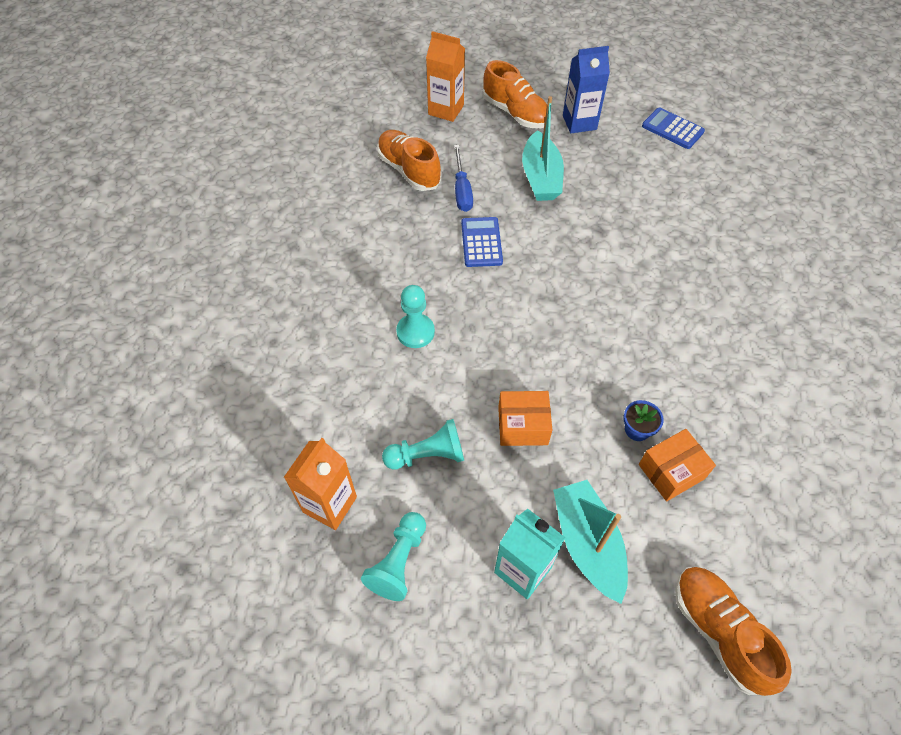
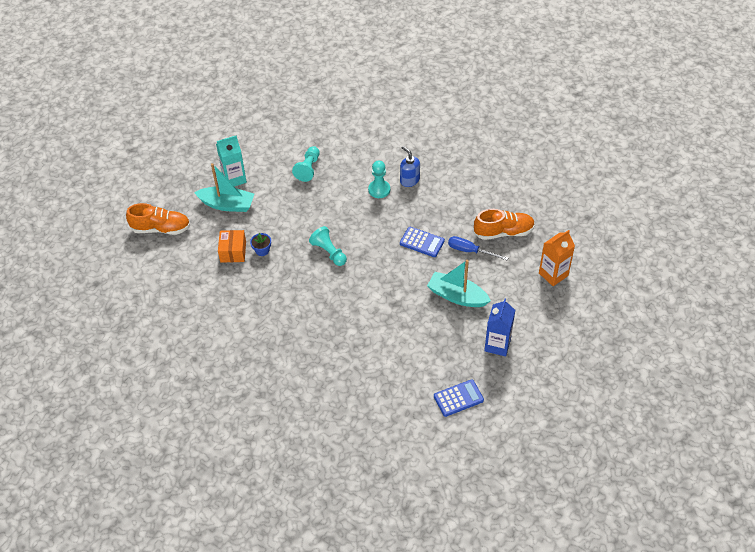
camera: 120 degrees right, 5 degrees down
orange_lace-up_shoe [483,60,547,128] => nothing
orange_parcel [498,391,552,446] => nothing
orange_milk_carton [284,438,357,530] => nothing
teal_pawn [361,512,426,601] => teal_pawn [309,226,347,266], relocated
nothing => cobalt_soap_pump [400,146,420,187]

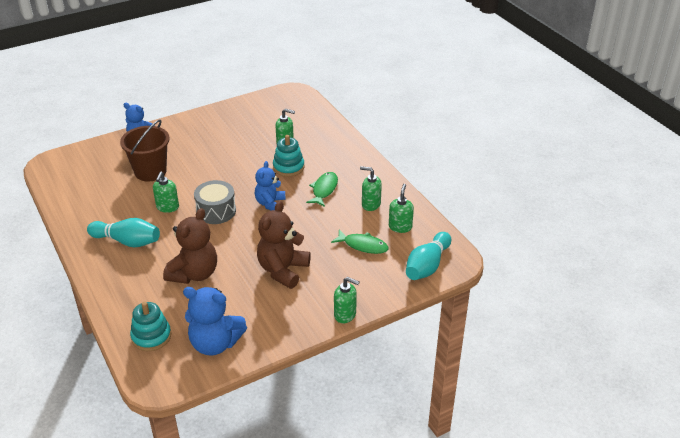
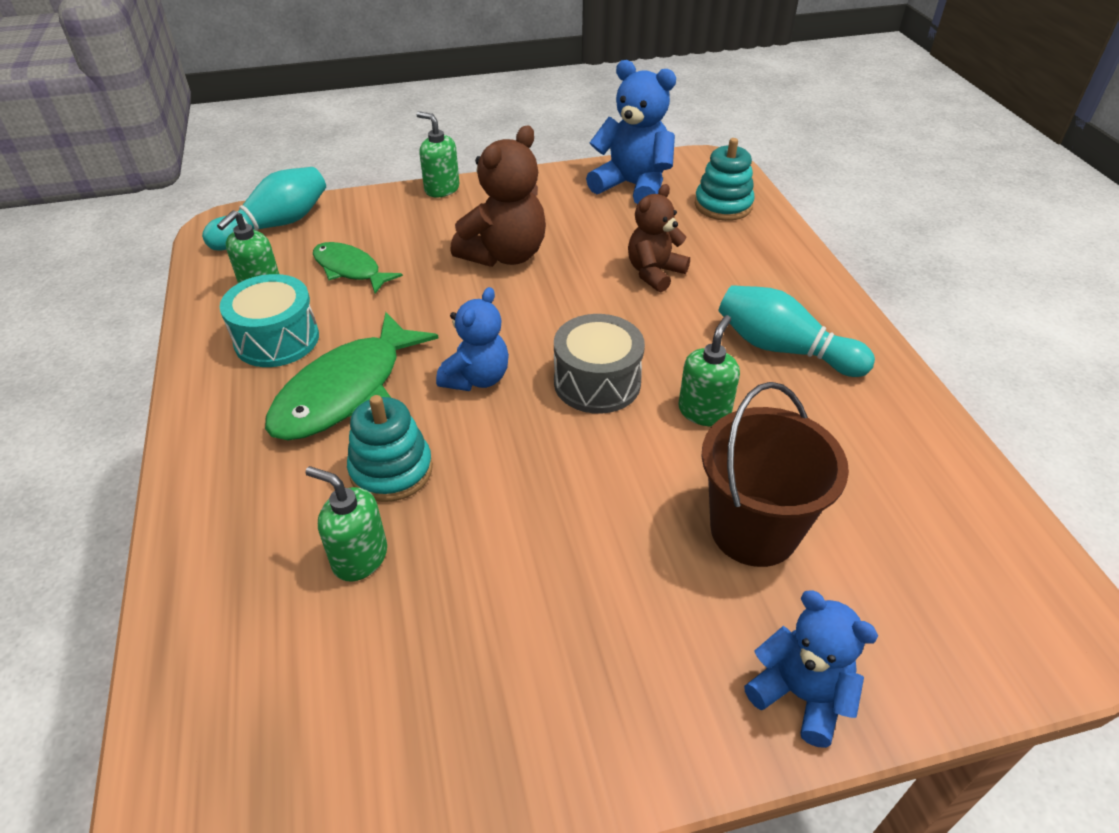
camera: 165 degrees left, 5 degrees up
emerald_soap_pump [360,166,382,211] => teal_snare_drum [220,274,319,367]
emerald_toy_fish [306,172,338,207] => emerald_toy_fish [265,312,438,440], x1.64
brown_teddy [163,208,217,284] => brown_teddy [628,184,690,292], x0.66

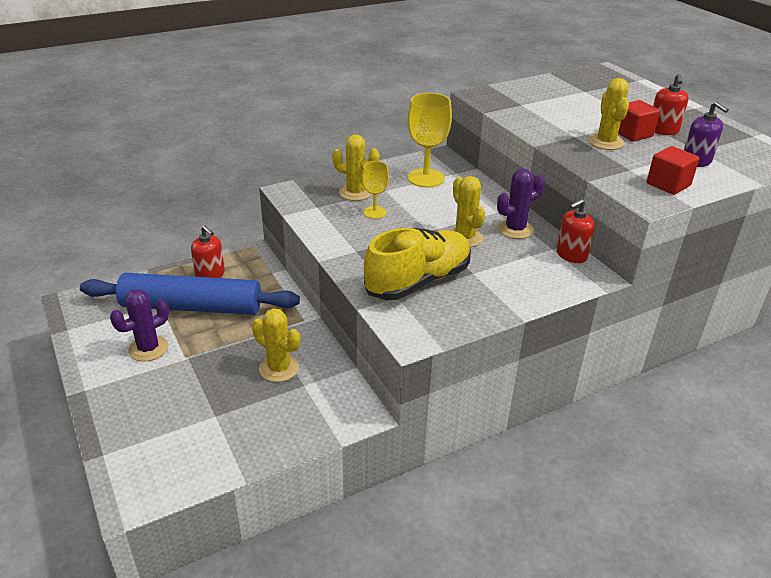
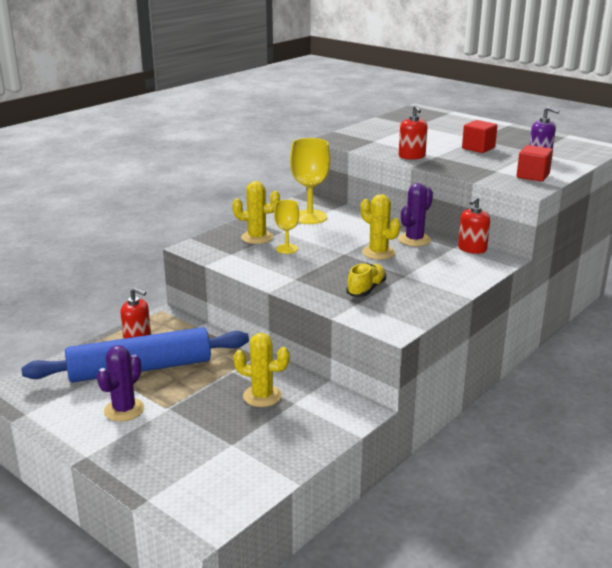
camera: 20 degrees left, 10 degrees down
crimson_soap_pump [653,74,689,135] => crimson_soap_pump [399,105,428,160], relocated
bright_yellow_prickly_plant [588,78,629,150] => nothing
bright_yellow_lace-up_shoe [364,228,471,300] => bright_yellow_lace-up_shoe [346,263,386,297], x0.53

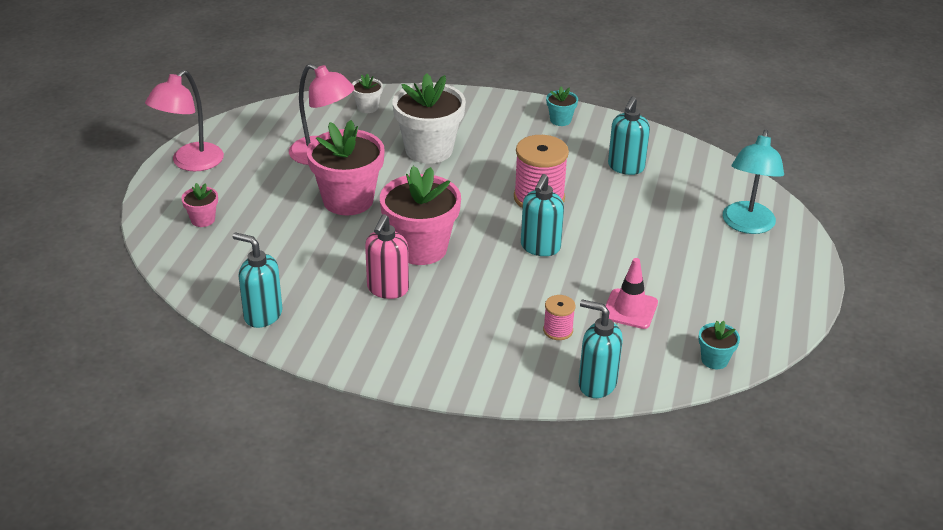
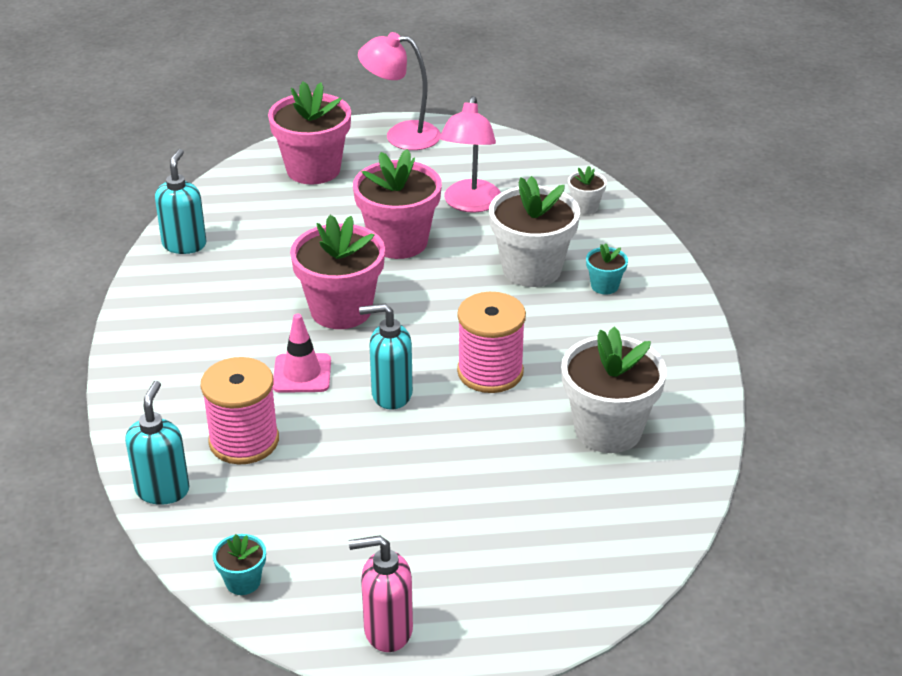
camera: 70 degrees right, 0 degrees up
teal_flower_pot [546,87,578,126] => teal_flower_pot [586,243,628,294], relocated
teal_soap_pump [608,96,650,175] => white_flower_pot [561,327,667,453]
teal_lamp [723,130,784,234] => nothing
pink_flower_pot [181,183,218,227] => pink_flower_pot [268,82,351,184], x2.17
pink_soap_pump [365,214,409,299] => pink_soap_pump [349,535,413,652], relocated
pink_traffic_cone [605,258,658,329] => pink_traffic_cone [273,314,331,393], relocated
pink_spool [543,295,576,340] => pink_spool [201,357,279,464], x1.95

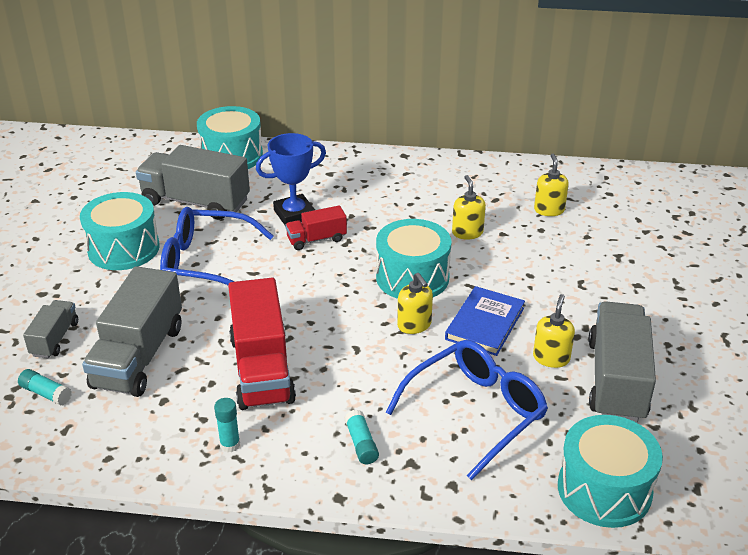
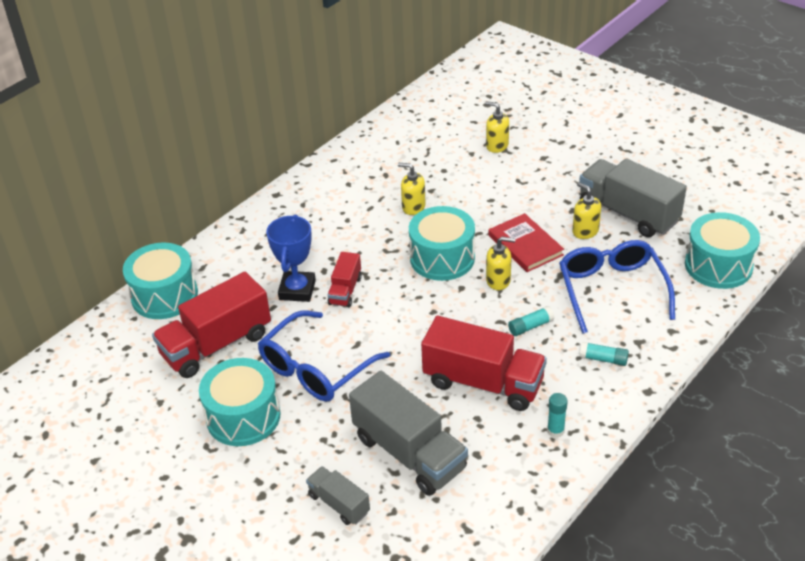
camera: 55 degrees left, 5 degrees up
ash-grey_truck [136,145,250,220] => crimson_truck [152,272,271,378]
bright_yellow_soap_pump [534,154,569,216] => bright_yellow_soap_pump [485,101,509,153], relocated
cobalt_hardcover [445,286,525,356] => crimson_hardcover [488,213,564,272]
teal_glue [18,369,72,406] => teal_glue [508,306,554,336], relocated

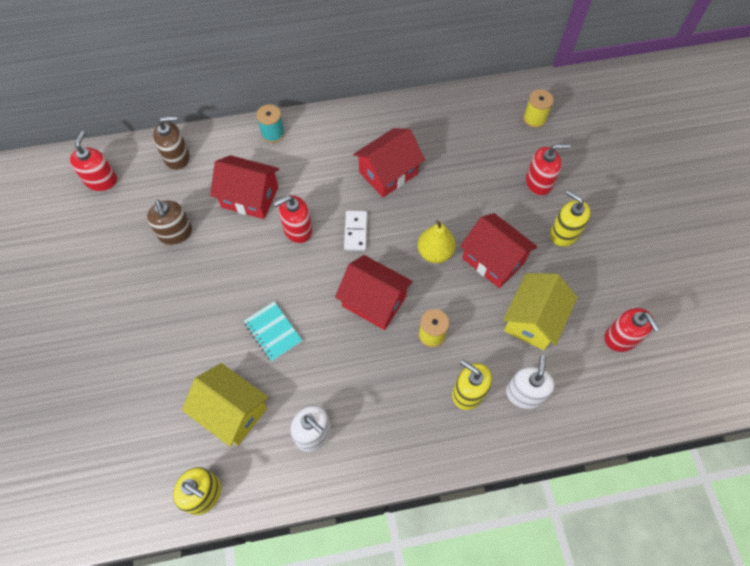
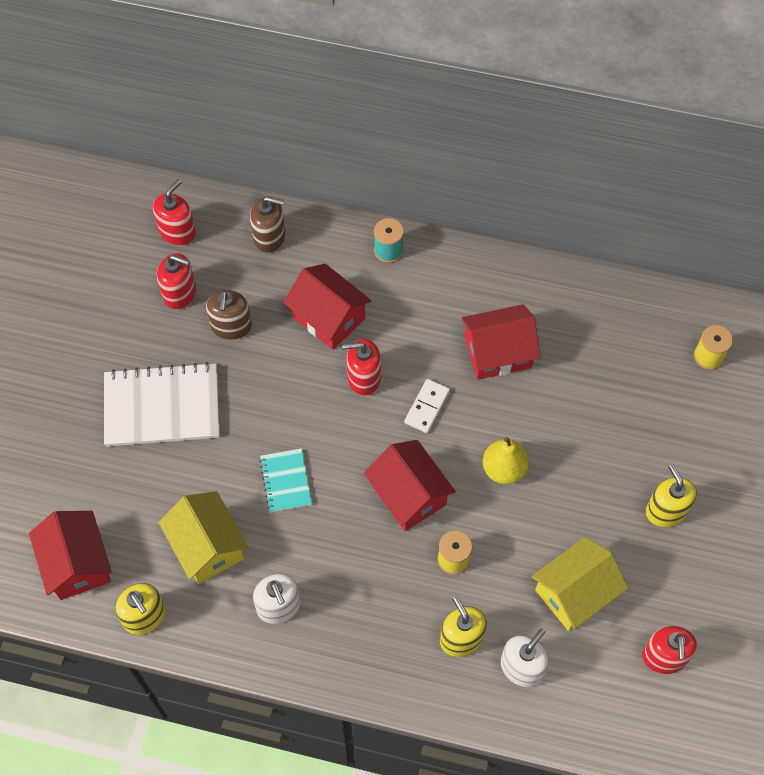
camera: 25 degrees right, 0 degrees up
crimson_soap_pump [526,144,571,196] => crimson_soap_pump [157,253,196,309], relocated
crimson_toy_house [460,213,538,288] => crimson_toy_house [29,511,112,600], relocated
nothing => white_notepad [104,362,219,447]

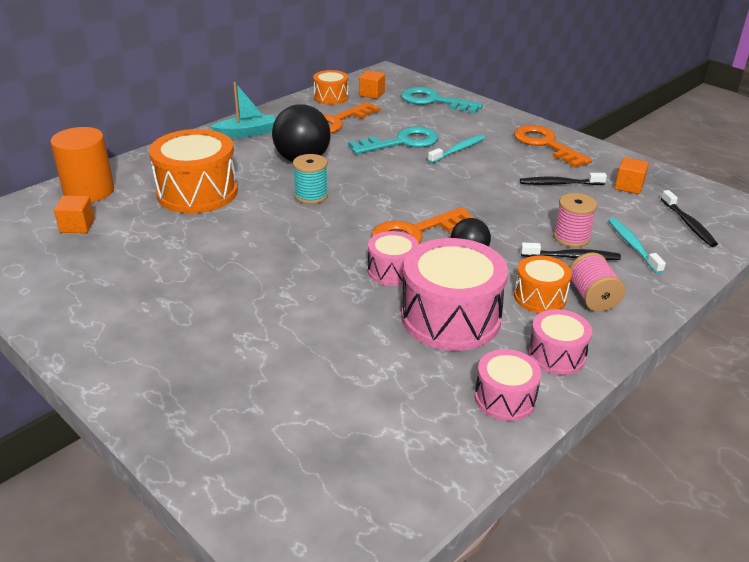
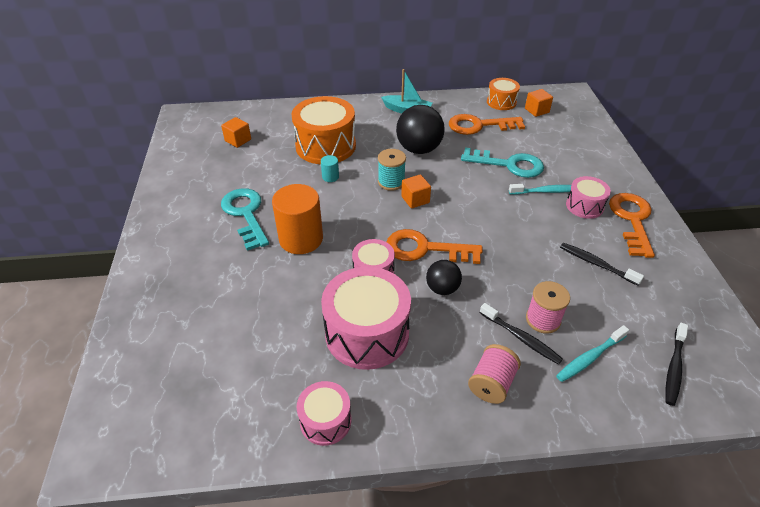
camera: 40 degrees right, 10 degrees up
teal_key [401,87,483,114] => teal_key [221,188,269,251], relocated
orange_cylinder_shape [50,127,114,202] => orange_cylinder_shape [272,184,323,254], relocated
orange_solid_cube [615,157,649,194] => orange_solid_cube [401,174,431,209], relocated
teal_tooth_brush [608,218,666,274] => teal_tooth_brush [556,325,629,382], 150 degrees counterclockwise
orange_snare_drum [514,255,572,313] => nothing
pink_snare_drum [528,309,592,375] => pink_snare_drum [566,176,611,219], relocated
nothing => teal_cylinder_shape [321,155,339,182]

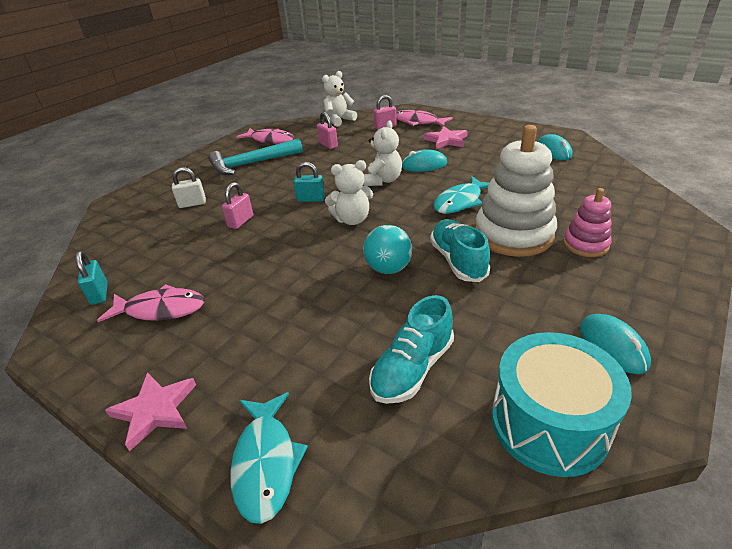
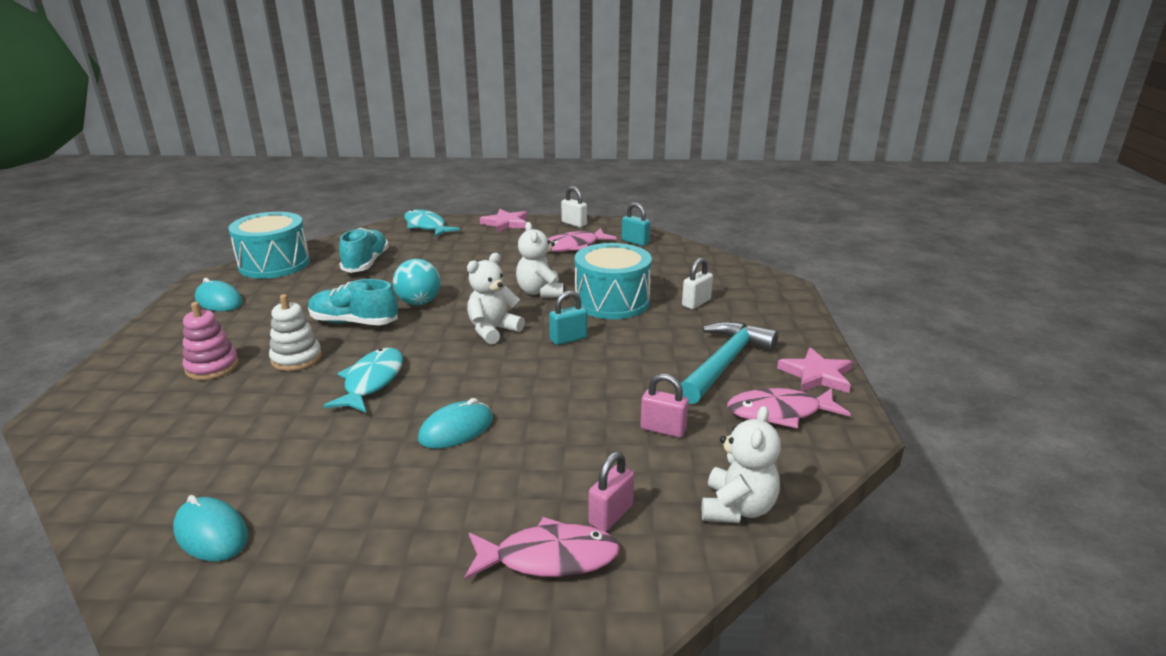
camera: 145 degrees right, 10 degrees down
white_teddy [363,121,402,186] => white_teddy [516,222,563,298], relocated
white_stacking_rings [475,125,557,257] => white_stacking_rings [269,294,322,371], x0.54
pink_star [424,126,467,149] => pink_star [777,347,853,393], relocated
pink_padlock [222,182,253,229] => teal_snare_drum [575,243,652,319]
teal_lace-up_shoe [430,219,490,282] => teal_lace-up_shoe [308,279,398,325], 150 degrees clockwise
nothing => white_padlock [561,186,587,227]

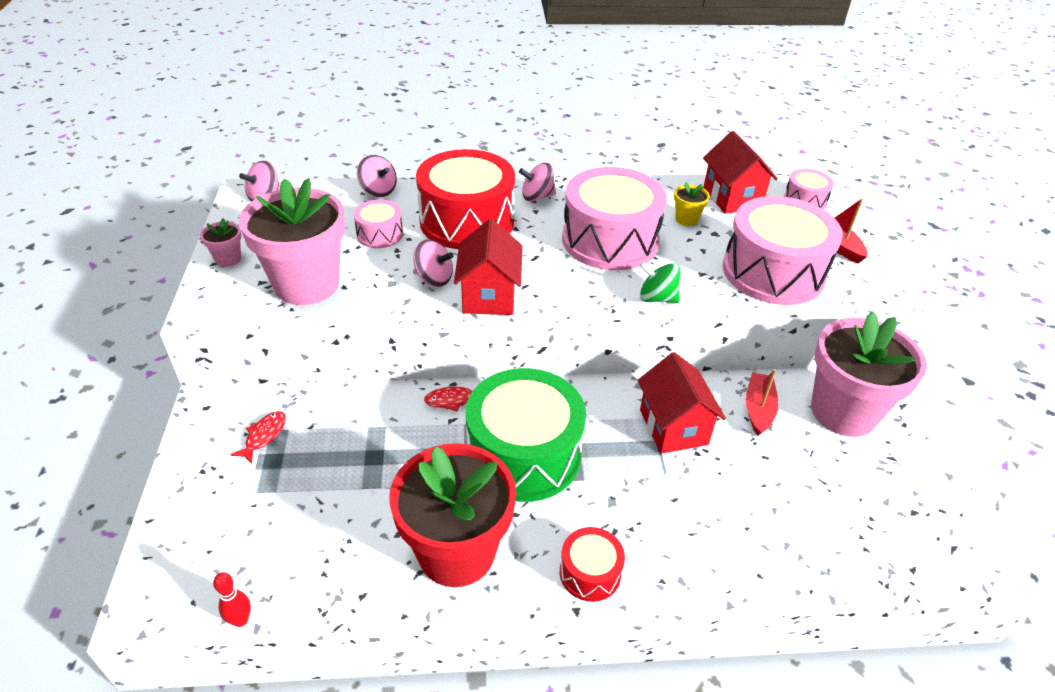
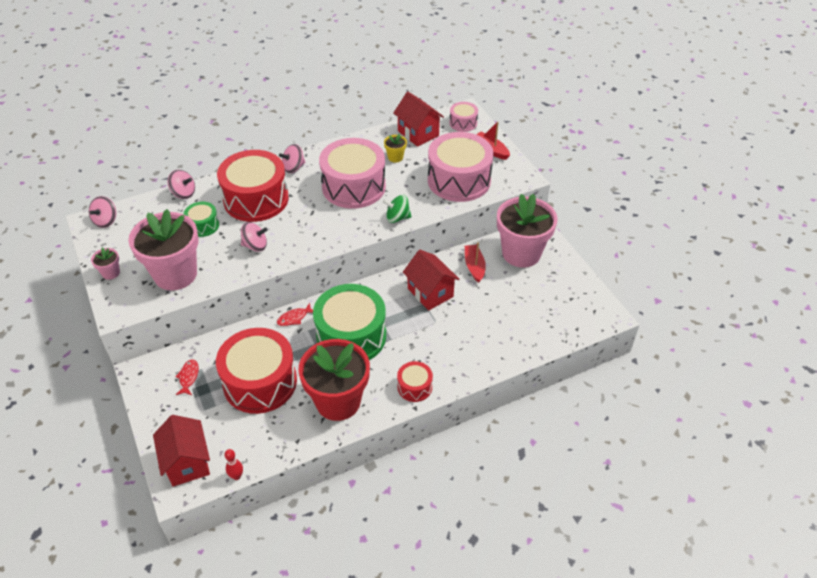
camera: 20 degrees left, 5 degrees up
pink_snare_drum [353,200,403,248] => emerald_snare_drum [184,202,219,237]
crimson_toy_house [454,219,523,315] => crimson_toy_house [153,415,210,486], relocated
nothing => crimson_snare_drum [216,328,297,414]

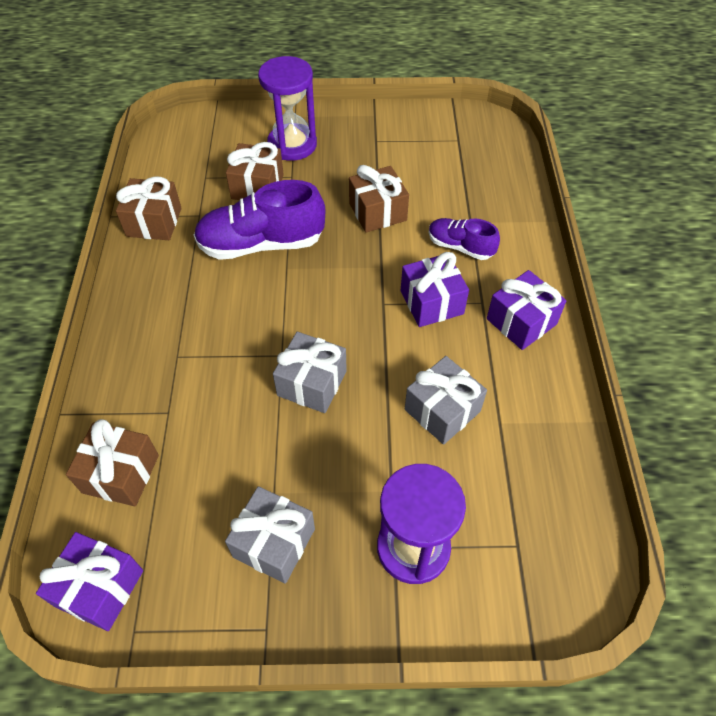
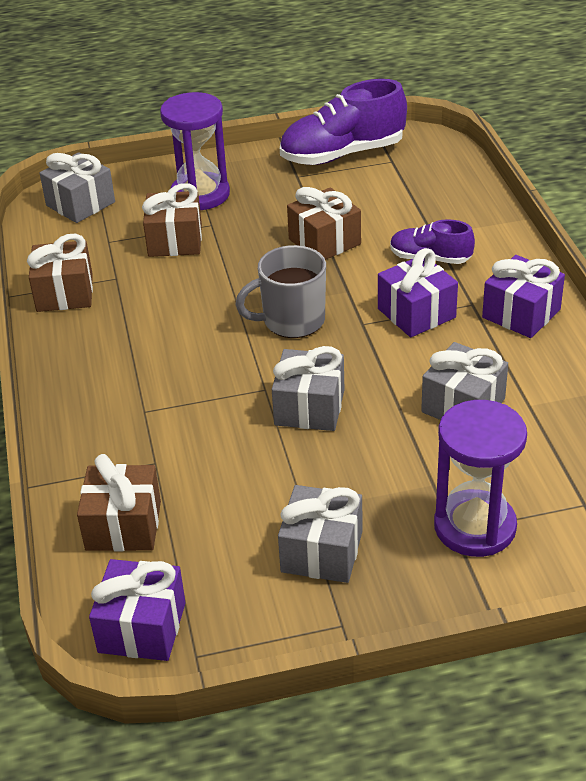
camera: 10 degrees left, 15 degrees down
violet_lace-up_shoe [194,180,325,260] => violet_lace-up_shoe [280,79,407,165], relocated
nothing => ash-grey_present [40,152,115,223]
nothing => ash-grey_mug [235,245,326,338]

